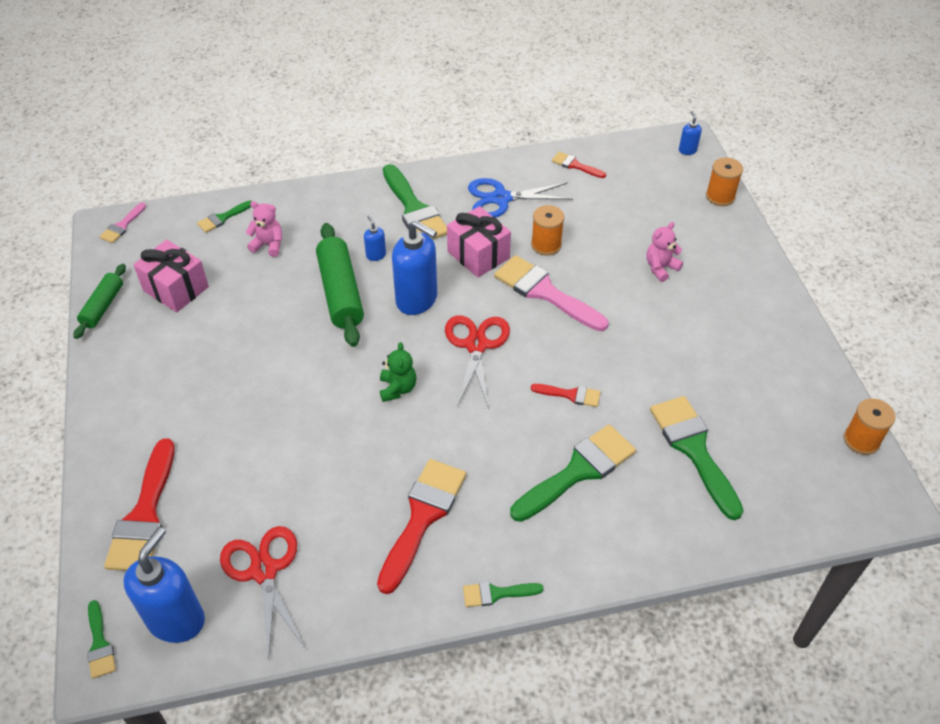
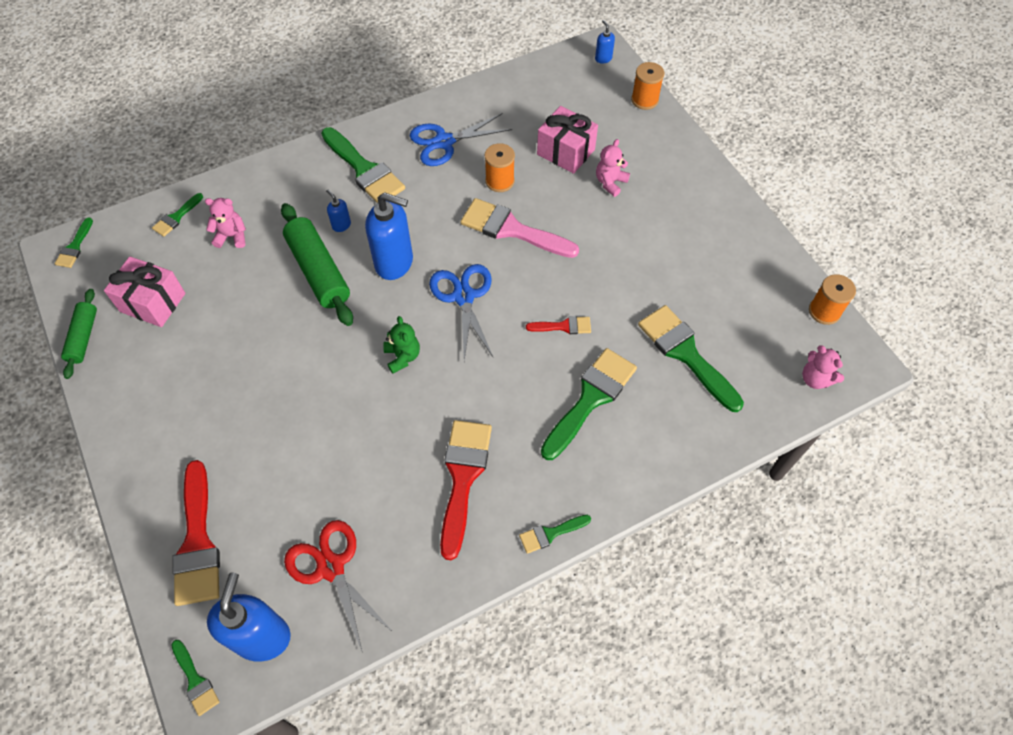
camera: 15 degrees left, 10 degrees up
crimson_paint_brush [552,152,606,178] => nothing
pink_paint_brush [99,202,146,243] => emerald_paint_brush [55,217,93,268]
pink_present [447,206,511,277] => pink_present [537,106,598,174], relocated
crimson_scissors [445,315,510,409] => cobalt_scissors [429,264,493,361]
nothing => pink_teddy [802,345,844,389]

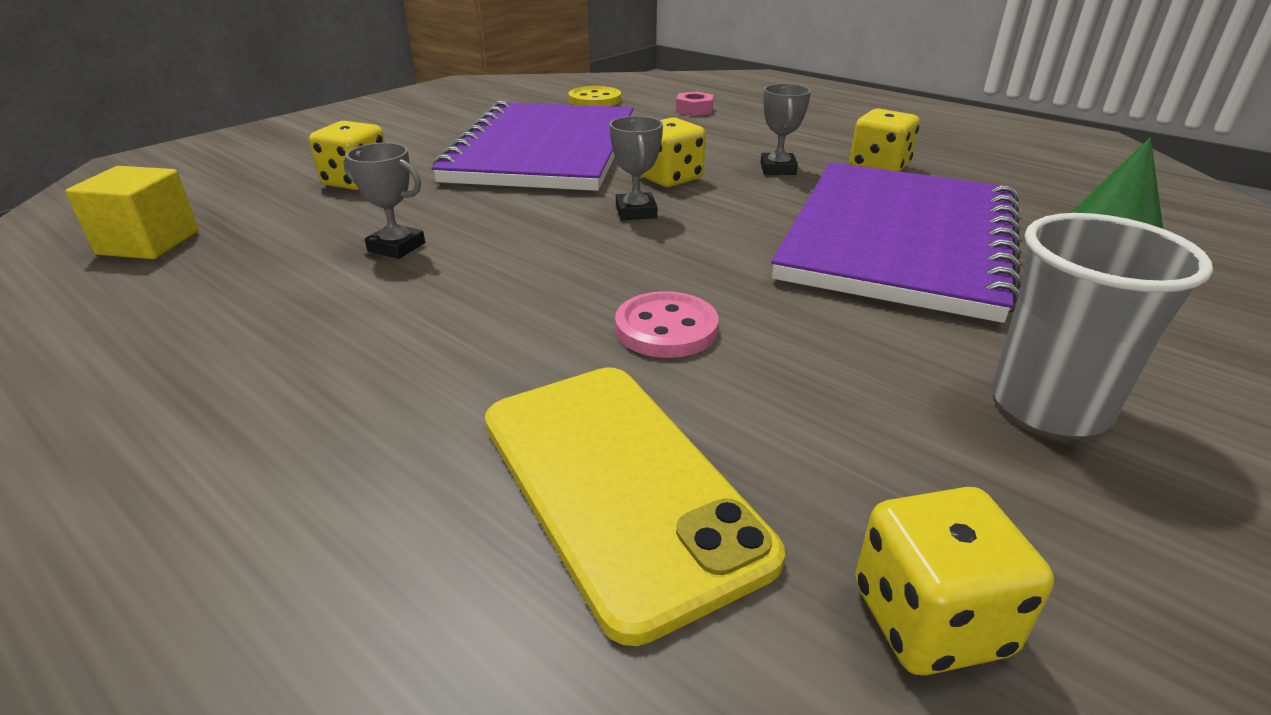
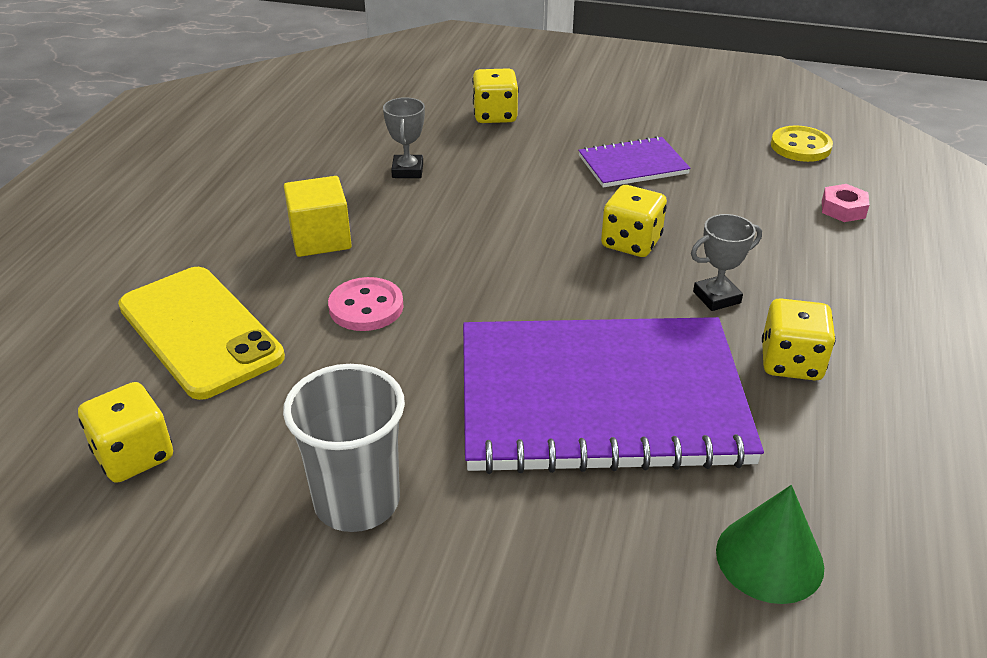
camera: 65 degrees right, 5 degrees up
violet_notepad [431,101,634,191] => violet_notepad [578,136,691,188], x0.46
ash-grey_award_cup [610,116,663,220] => nothing
bright_yellow_solid_cube [65,166,199,259] => bright_yellow_solid_cube [284,176,352,257], relocated
bright_yellow_phone [485,367,785,646] => bright_yellow_phone [118,267,285,400], 75 degrees counterclockwise

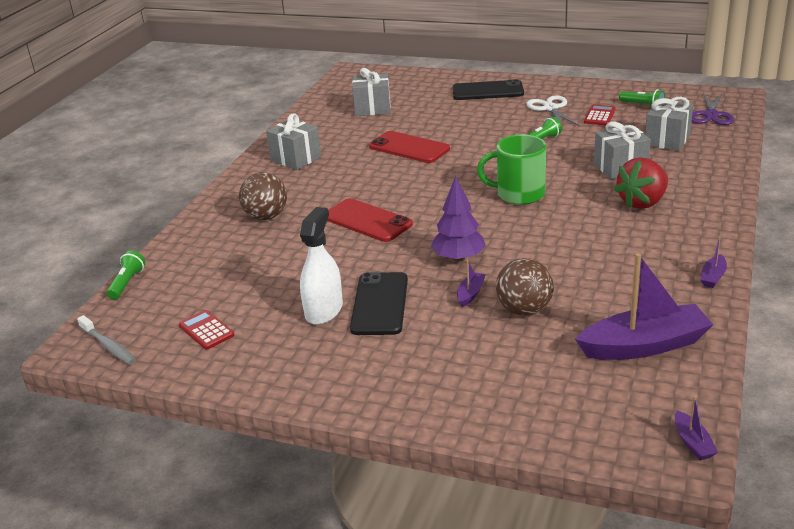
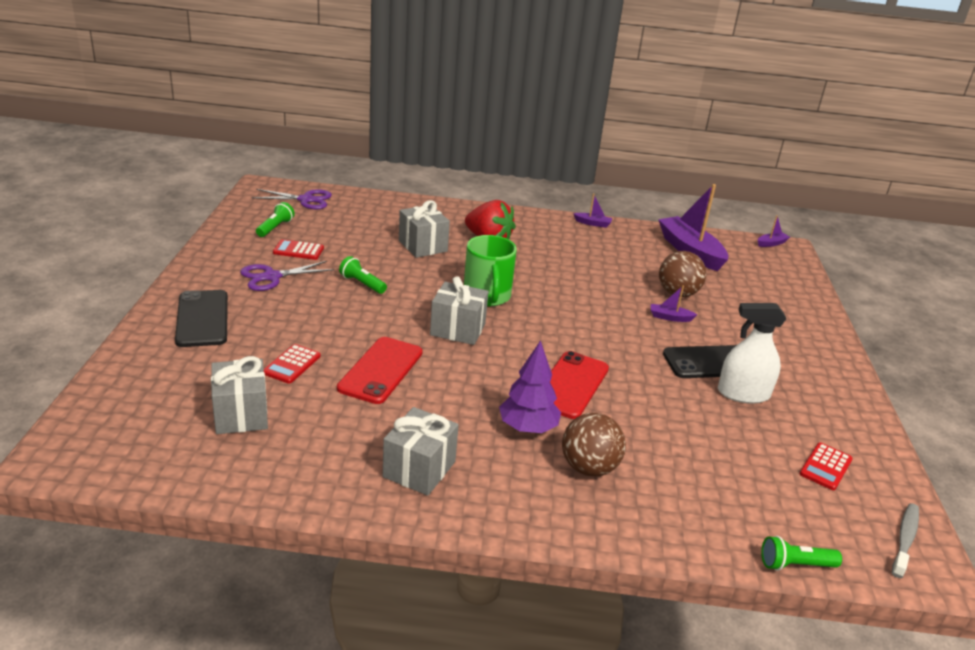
camera: 110 degrees left, 0 degrees up
white_scissors [526,95,579,126] => violet_scissors [240,261,334,291]
ash-grey_present [645,97,693,151] => ash-grey_present [430,276,489,345], relocated
violet_tree [431,176,486,262] => violet_tree [499,340,561,433], relocated
nothing => crimson_calculator [264,344,321,384]

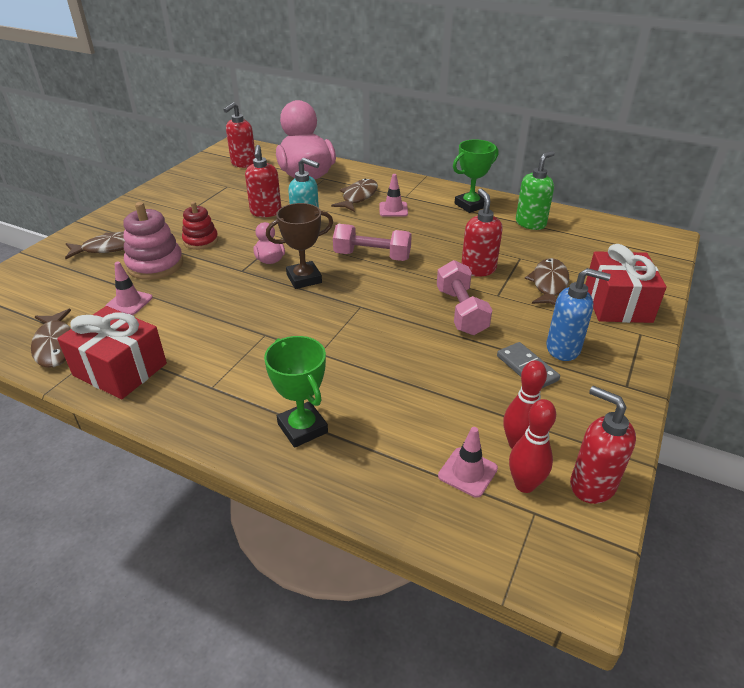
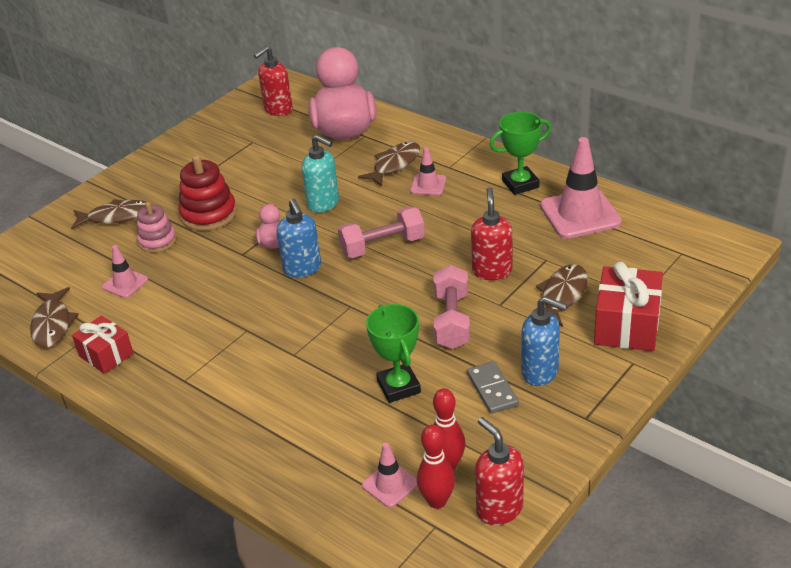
camera: 15 degrees right, 0 degrees up
crimson_soap_pump [245,145,281,217] => nothing
emerald_soap_pump [516,151,555,230] => pink_traffic_cone [540,137,622,239]
pink_stacking_rings [123,202,183,280] => pink_stacking_rings [137,202,177,253], x0.66
crimson_stacking_rings [182,202,218,250] => crimson_stacking_rings [178,155,237,231], x1.51
brown_award_cup [266,203,333,289] => cobalt_soap_pump [276,199,321,278]
pink_dumbbell [333,224,412,261] => pink_dumbbell [338,207,425,258], 45 degrees counterclockwise
crimson_present [57,306,167,399] => crimson_present [72,315,134,374], x0.64
emerald_award_cup [264,336,328,448] => emerald_award_cup [366,304,421,403], relocated

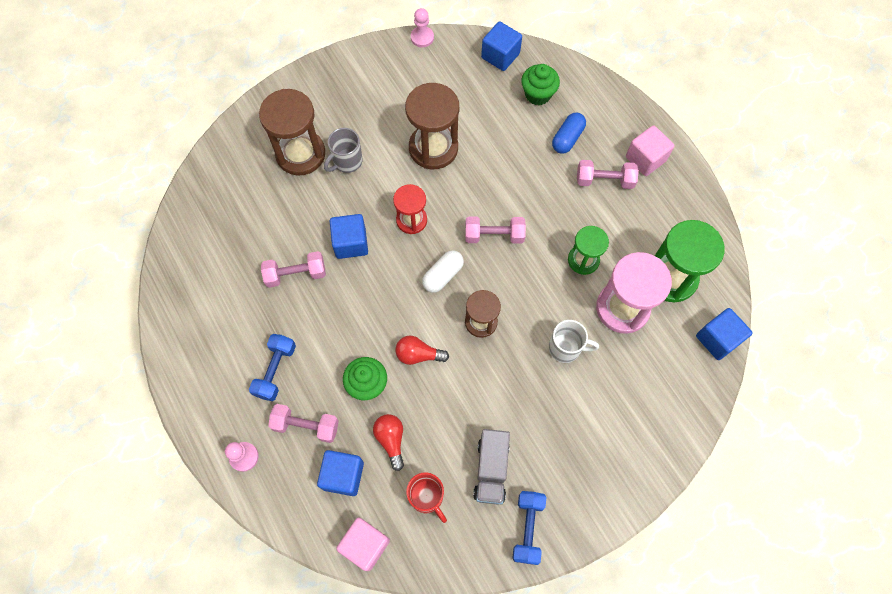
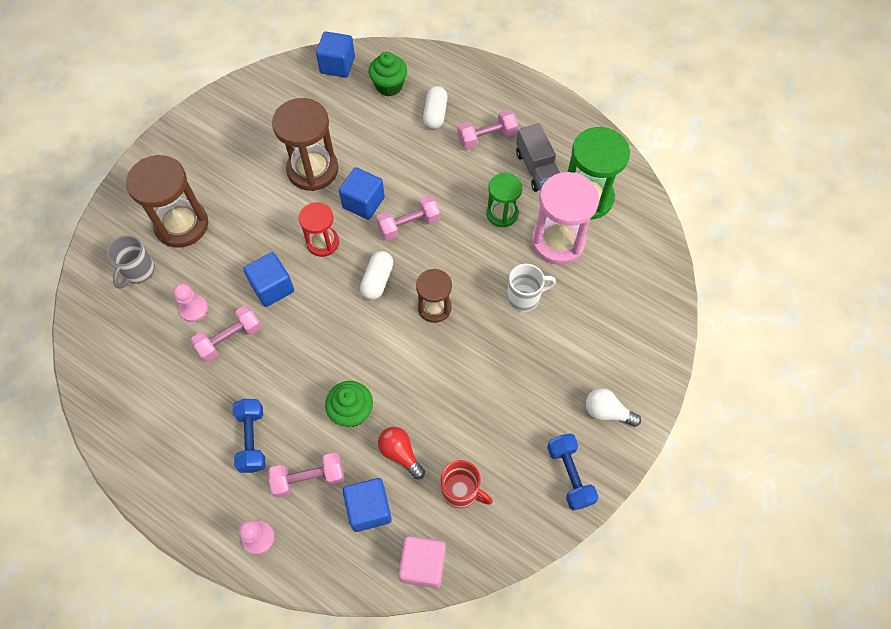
camera: 25 degrees left, 5 degrees down
pink_pawn [411,8,434,47] => pink_pawn [173,284,208,322], relocated
cobalt_pill [552,113,586,154] => white_pill [423,86,447,129]
pink_solid_cube [626,125,674,176] => nothing
ash-grey_mug [324,128,363,173] => ash-grey_mug [107,235,155,289], relocated
cobalt_solid_cube [696,308,753,360] => cobalt_solid_cube [339,167,385,220], relocated
crimson_light_bulb [395,336,449,365] => nothing
ash-grey_truck [473,429,510,505] => ash-grey_truck [516,123,560,192], relocated
nothing => white_light_bulb [586,388,641,427]

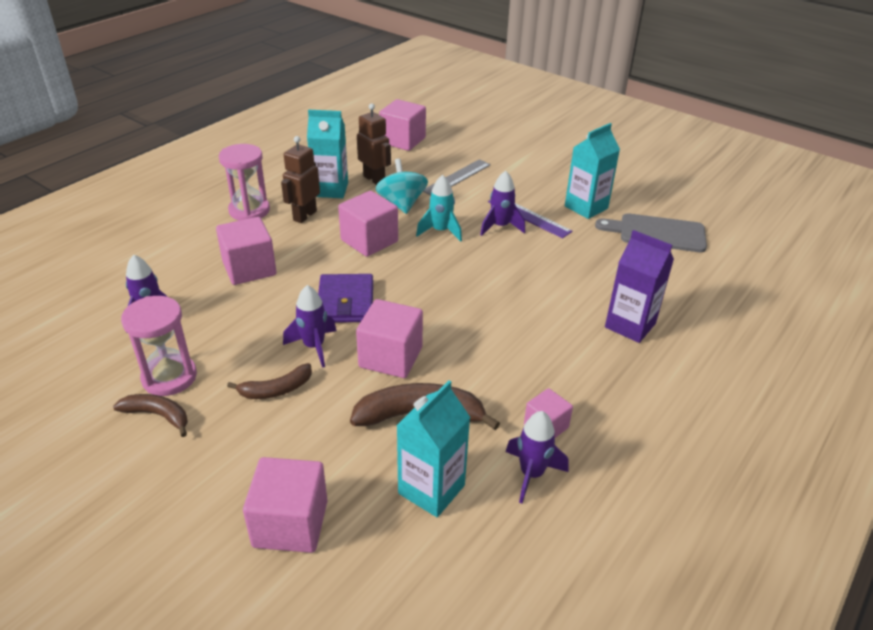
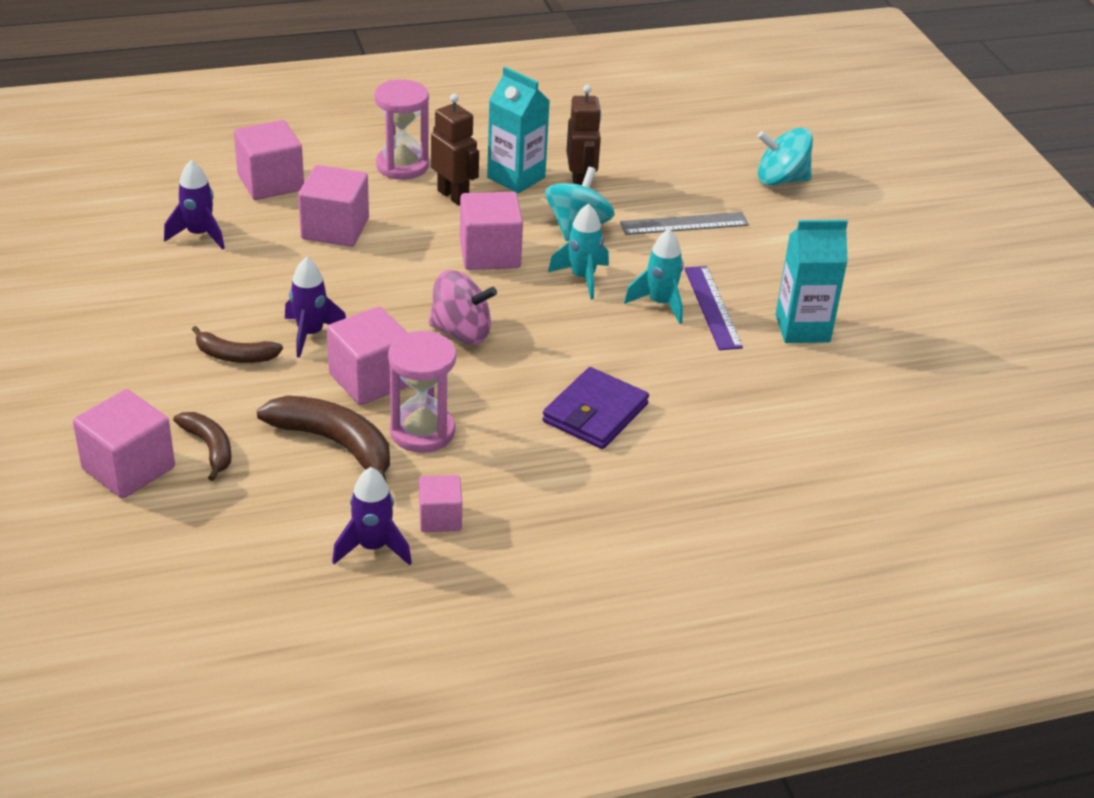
camera: 35 degrees right, 0 degrees up
pink_solid_cube [379,99,426,151] => pink_solid_cube [234,120,304,200], relocated
brown_robot_figure [281,136,320,223] => brown_robot_figure [431,94,479,206], 75 degrees clockwise
violet_toy_rocket [480,171,525,236] => teal_toy_rocket [624,229,683,324]
ash-grey_cutting_board [595,213,707,252] => nothing
violet_milk_carton [605,230,674,343] => nothing
violet_billfold [318,274,373,323] => violet_billfold [542,367,649,449], relocated
pink_sand_timer [121,296,197,396] => pink_sand_timer [388,331,456,453], relocated
teal_milk_carton [396,380,471,517] => nothing
brown_banana_fruit [113,394,188,437] => brown_banana_fruit [173,412,231,481], relocated
nothing => teal_toy_top [757,128,813,186]
nothing => pink_toy_top [429,270,497,345]

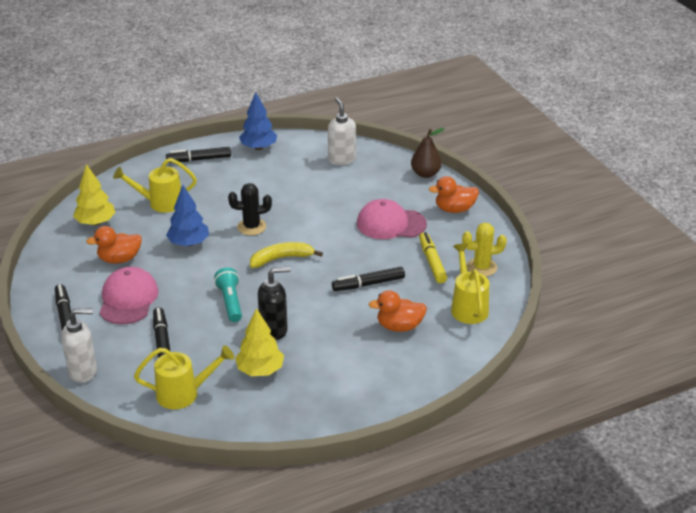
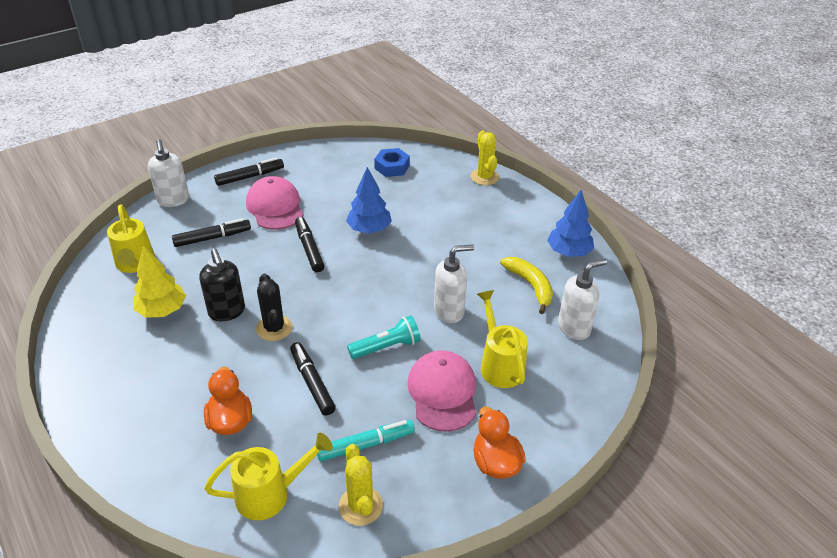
camera: 80 degrees right, 5 degrees up
brown_pear [411,128,445,178] => nothing
jet-black_marker [166,147,231,162] => jet-black_marker [295,217,324,272], relocated
bright_yellow_sprinkling_can [113,158,197,213] => bright_yellow_sprinkling_can [477,290,528,388], relocated
bright_yellow_tree [73,164,116,226] => cobalt_hex_nut [374,148,410,177]
jet-black_prickly_plant [228,183,272,235] => jet-black_prickly_plant [256,273,293,341], relocated
orange_toy_duck [86,226,142,263] => nothing
bright_yellow_marker [419,232,447,283] => teal_marker [317,420,415,462]
bright_yellow_banana_fruit [250,242,323,268] => bright_yellow_banana_fruit [500,257,553,314], relocated
pink_cap [99,267,159,324] => pink_cap [246,176,304,230], 105 degrees counterclockwise
teal_pocket_torch [214,267,242,322] => teal_pocket_torch [347,315,421,359], relocated
nothing => bright_yellow_prickly_plant [471,130,499,185]
nothing => white_soap_pump [434,244,474,323]

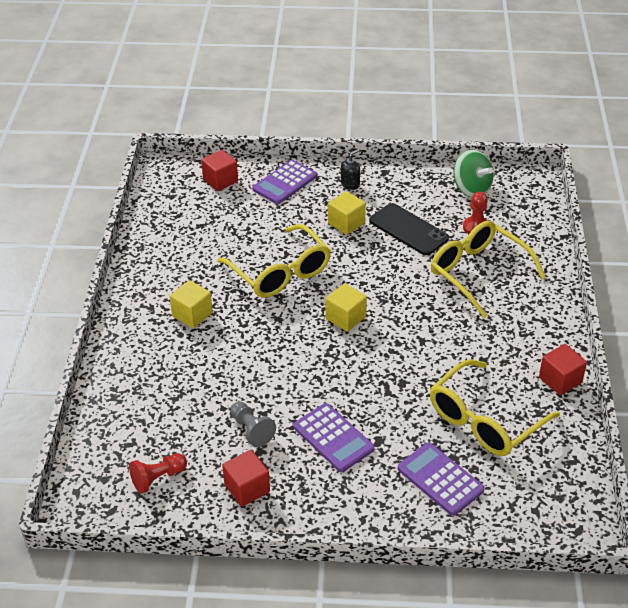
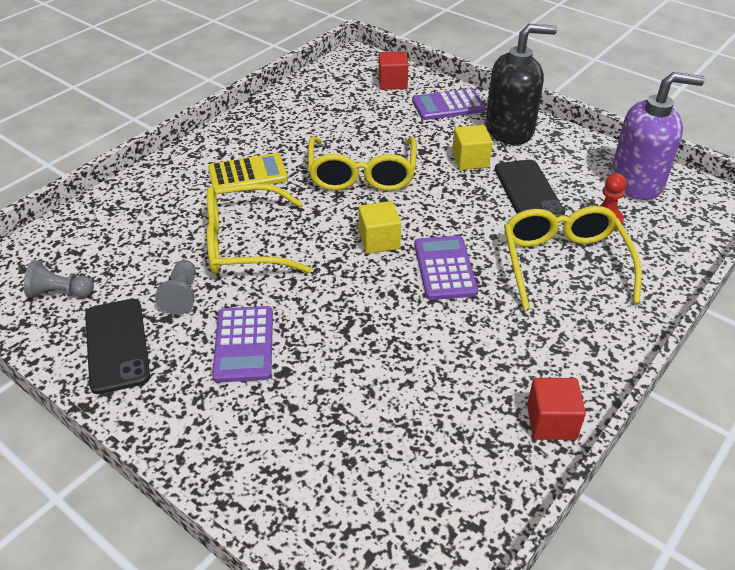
camera: 35 degrees right, 0 degrees up
jet-black_soap_pump [341,149,360,190] => jet-black_soap_pump [486,24,557,145], x2.50
emerald_toy_top [453,149,494,197] => violet_soap_pump [611,72,705,200]
bright_yellow_solid_cube [169,280,213,328] => bright_yellow_calculator [208,153,288,188]
bright_yellow_glasses [430,359,560,456] => bright_yellow_glasses [207,184,312,274], relocated
violet_calculator [398,443,485,516] => violet_calculator [414,236,478,300], relocated
crimson_solid_cube [222,450,270,507] => jet-black_phone [85,299,150,394]
crimson_pawn [129,453,187,494] => ash-grey_pawn [24,260,94,298]

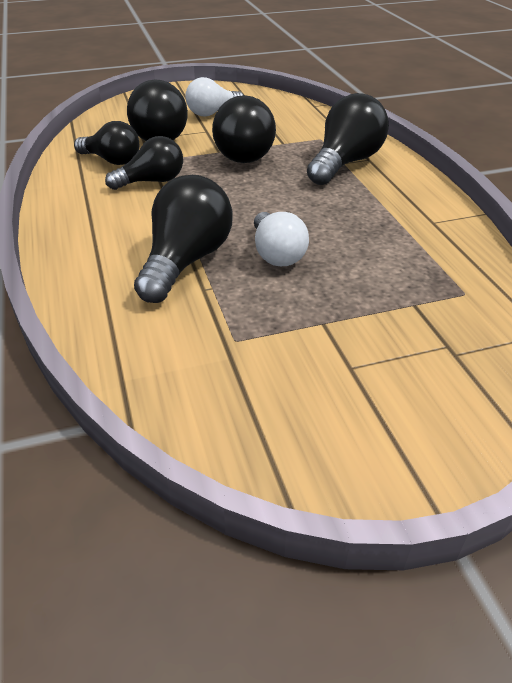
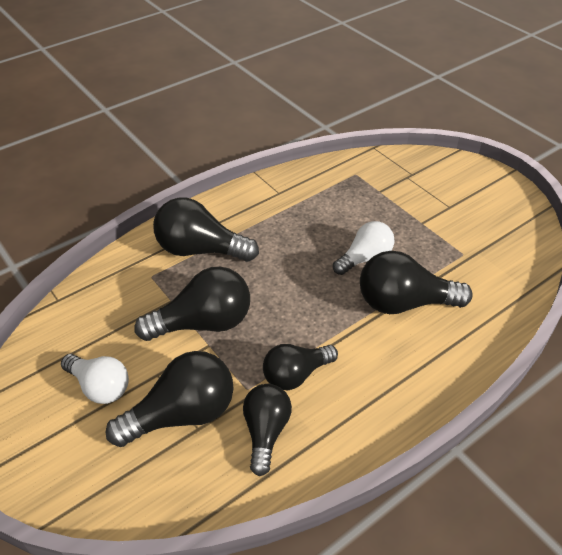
camera: 110 degrees left, 5 degrees up
jet-black_light_bulb [105,136,183,190] => jet-black_light_bulb [263,344,338,390], 75 degrees counterclockwise

